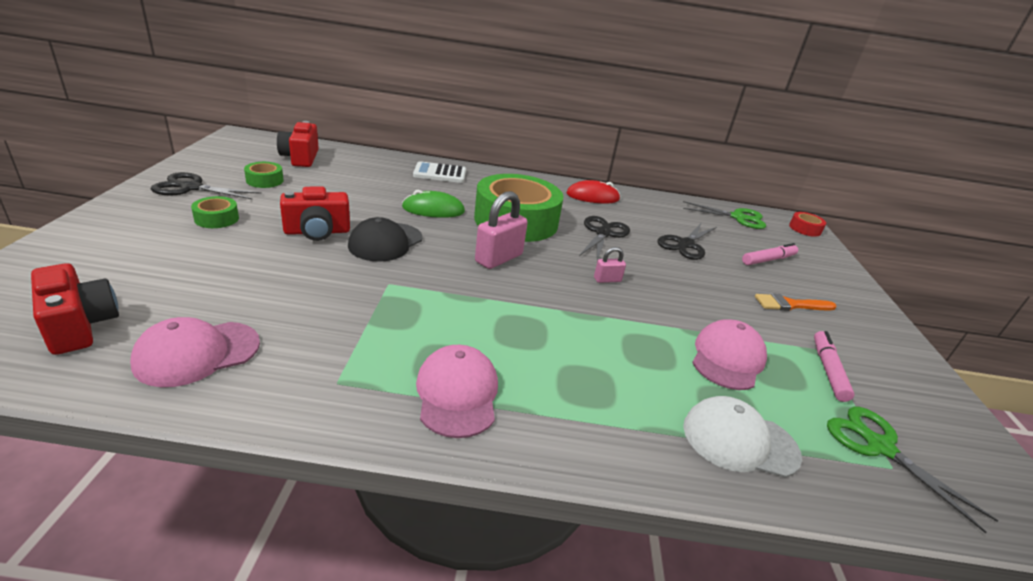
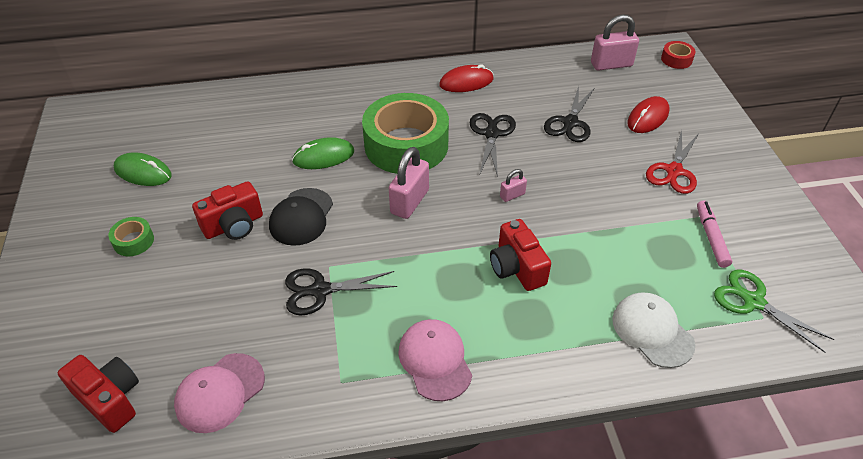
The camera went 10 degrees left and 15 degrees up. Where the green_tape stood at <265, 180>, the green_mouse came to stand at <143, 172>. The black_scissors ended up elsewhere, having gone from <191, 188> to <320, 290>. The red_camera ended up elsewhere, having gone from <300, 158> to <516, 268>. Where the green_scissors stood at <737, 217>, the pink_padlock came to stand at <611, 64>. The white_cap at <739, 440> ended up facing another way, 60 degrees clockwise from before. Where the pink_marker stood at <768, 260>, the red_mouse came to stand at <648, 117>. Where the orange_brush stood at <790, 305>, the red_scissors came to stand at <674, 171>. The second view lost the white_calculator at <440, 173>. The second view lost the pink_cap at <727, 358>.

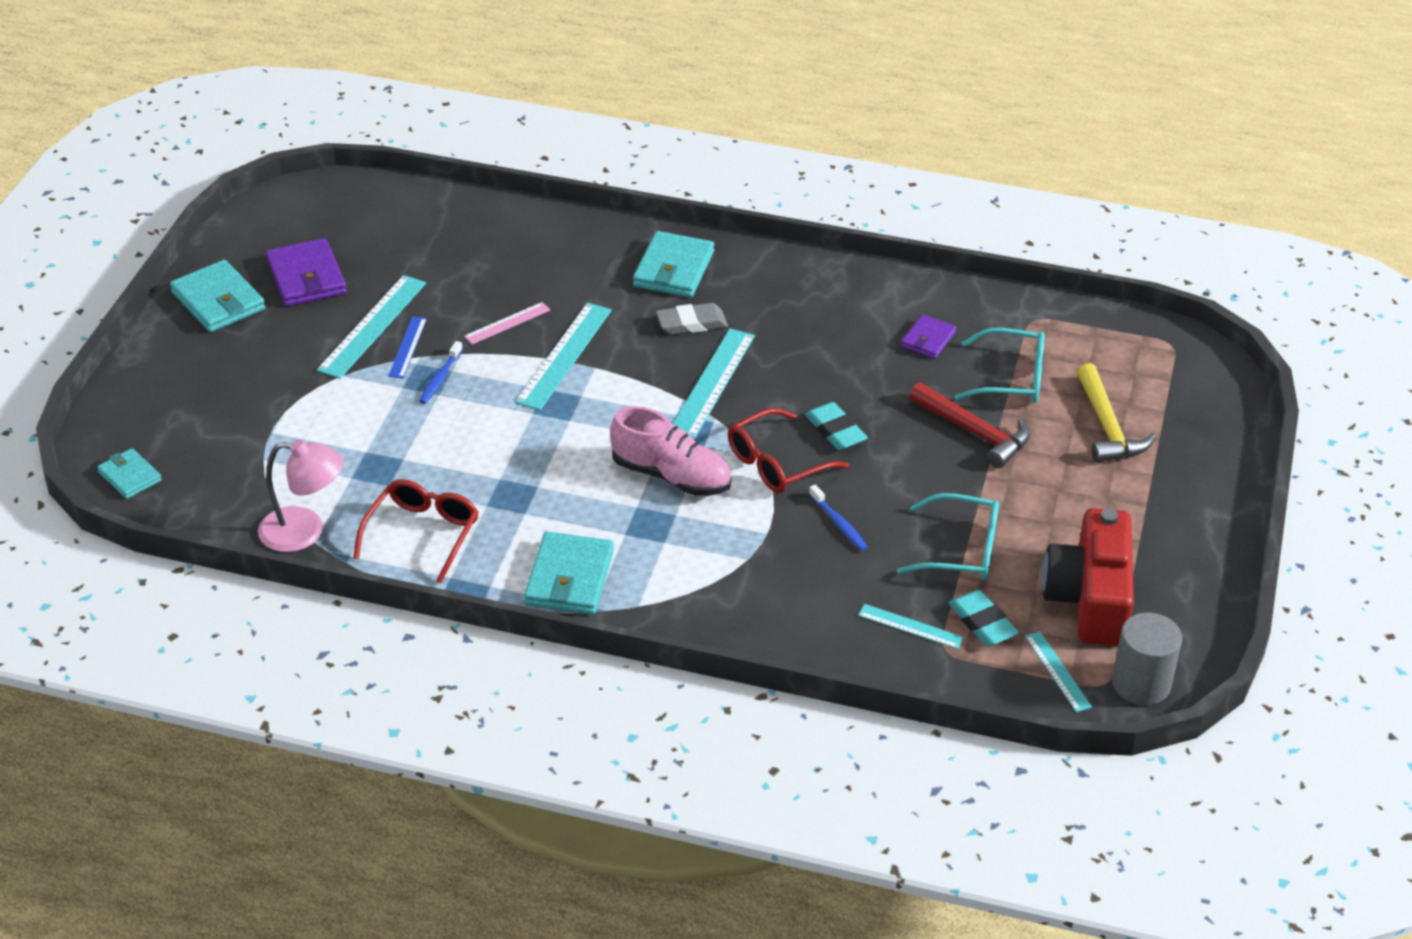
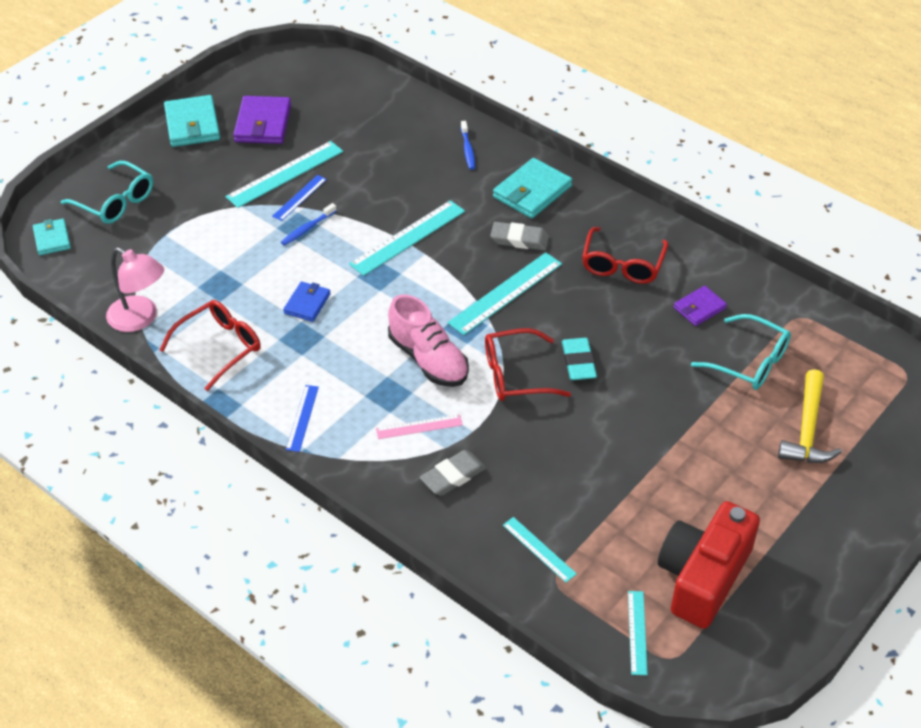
The camera went 25 degrees right and 5 degrees up. The turquoise_glasses ended up elsewhere, having gone from <961, 550> to <115, 202>. The second view gained the blue_wallet at <307, 303>. Where the turquoise_wallet stood at <569, 578>, the blue_ruler came to stand at <302, 418>. The pink_ruler ended up elsewhere, having gone from <507, 323> to <419, 427>. The second view gained the grey_eraser at <453, 476>. The blue_toothbrush ended up elsewhere, having gone from <839, 524> to <468, 149>. The second view gained the red_glasses at <622, 265>. The second view lost the red_hammer at <975, 432>. The second view lost the turquoise_eraser at <982, 622>. The second view lost the grey_cylinder at <1141, 683>.

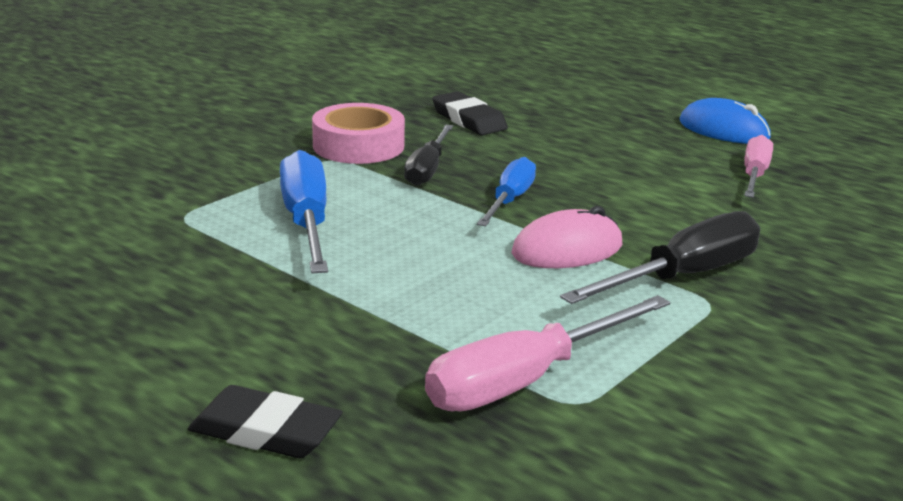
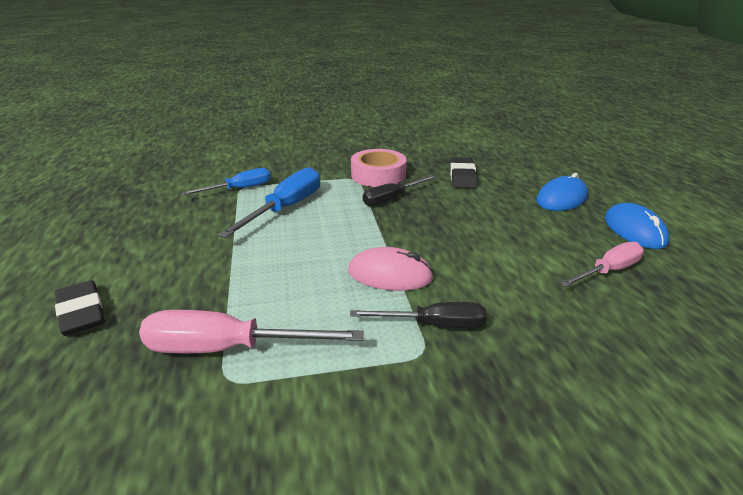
The camera went 40 degrees right and 5 degrees up. The blue_screwdriver ended up elsewhere, having gone from <509, 200> to <239, 189>. The size of the black_screwdriver at <683, 276> changed by a factor of 0.66. The second view gained the blue_mouse at <561, 198>.

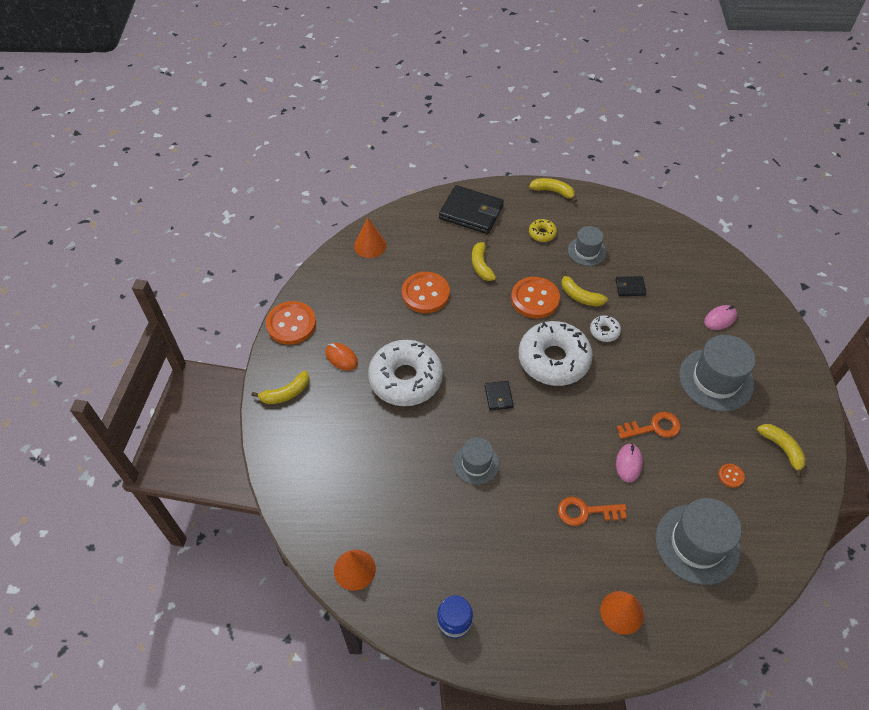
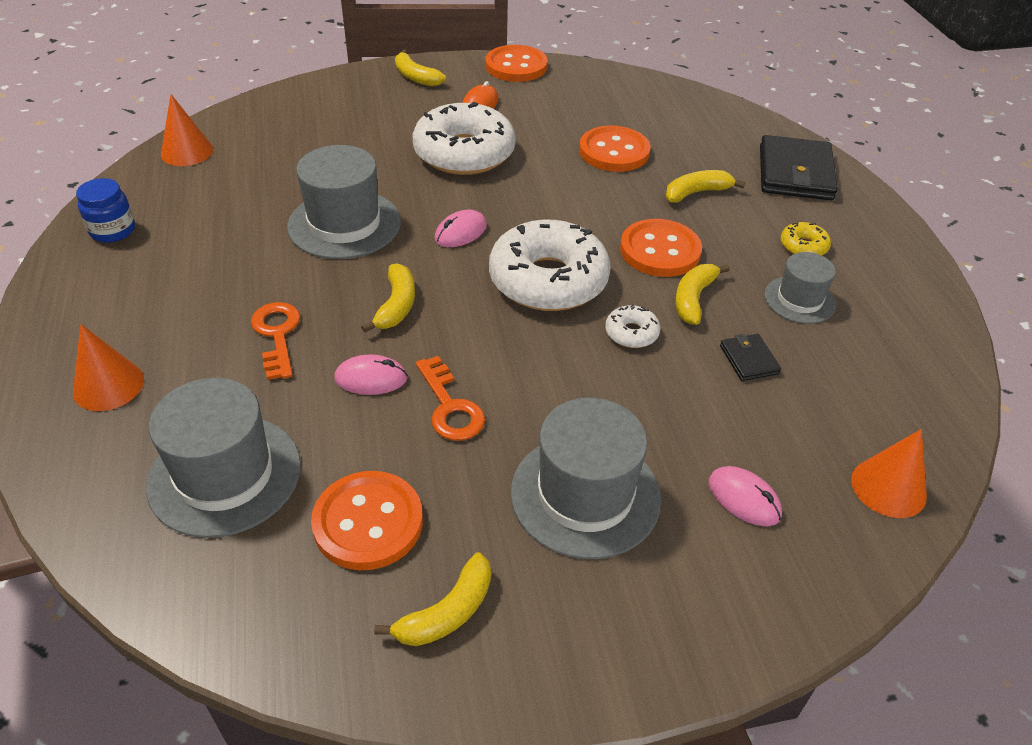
The camera went 75 degrees right and 10 degrees down. The size of the grey_hat at <476, 463> changed by a factor of 1.71. The size of the orange_button at <731, 476> changed by a factor of 2.23. The yellow_banana ended up elsewhere, having gone from <553, 191> to <396, 305>. Where the black_wallet stood at <498, 396>, the pink_mouse came to stand at <460, 232>. The orange_cone ended up elsewhere, having gone from <370, 245> to <888, 487>.

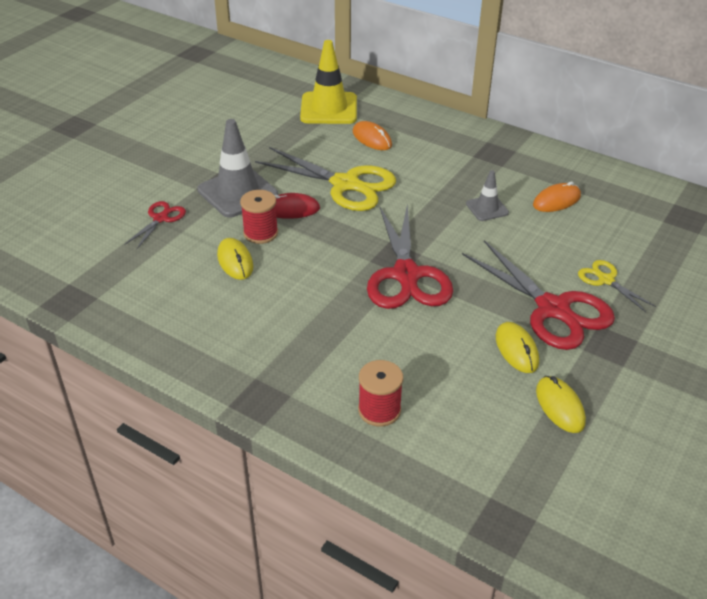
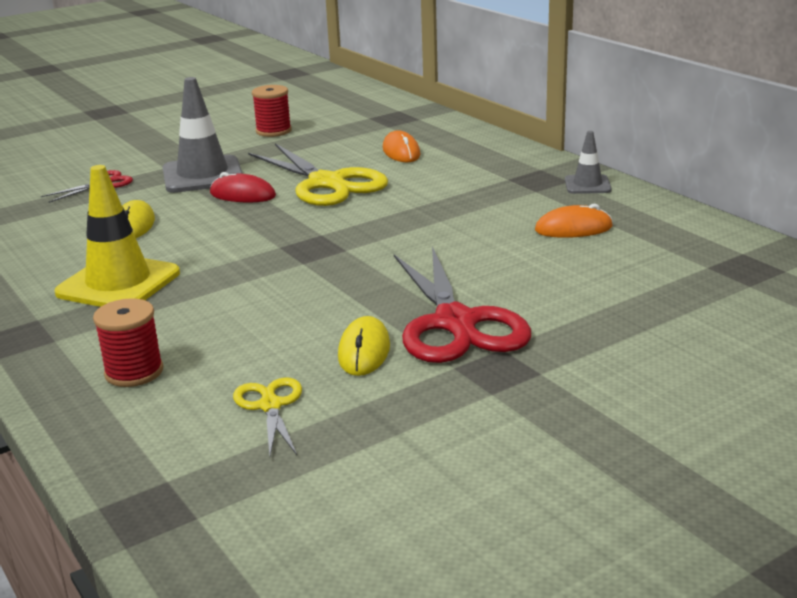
The camera went 25 degrees right and 15 degrees down. The yellow_traffic_cone ended up elsewhere, having gone from <329, 109> to <118, 283>. The yellow_scissors ended up elsewhere, having gone from <606, 280> to <270, 406>. The red_spool ended up elsewhere, having gone from <260, 233> to <273, 131>. The grey_traffic_cone ended up elsewhere, having gone from <487, 208> to <587, 185>. The second view lost the red_scissors at <406, 275>. The second view lost the yellow_mouse at <560, 406>.

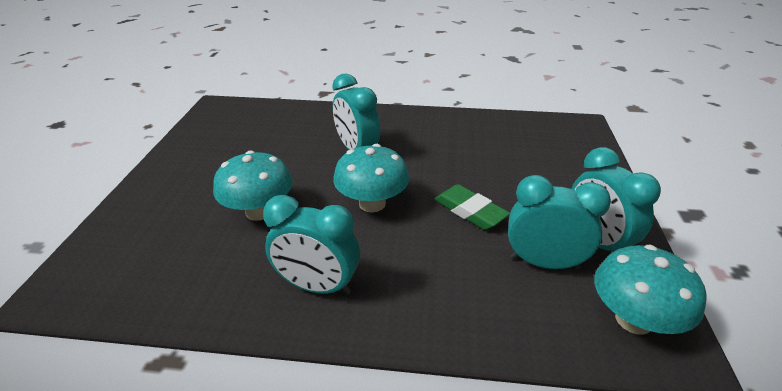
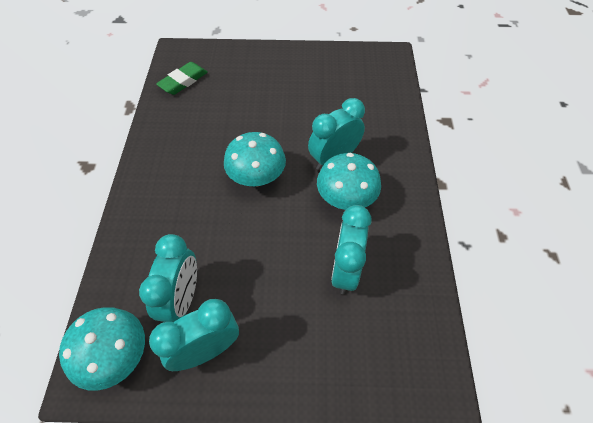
The camera went 85 degrees right and 20 degrees up. The green_eraser ended up elsewhere, having gone from <470, 211> to <183, 81>. The turquoise_mushroom ended up elsewhere, having gone from <259, 211> to <346, 199>. The turquoise_clock ended up elsewhere, having gone from <317, 286> to <345, 270>.

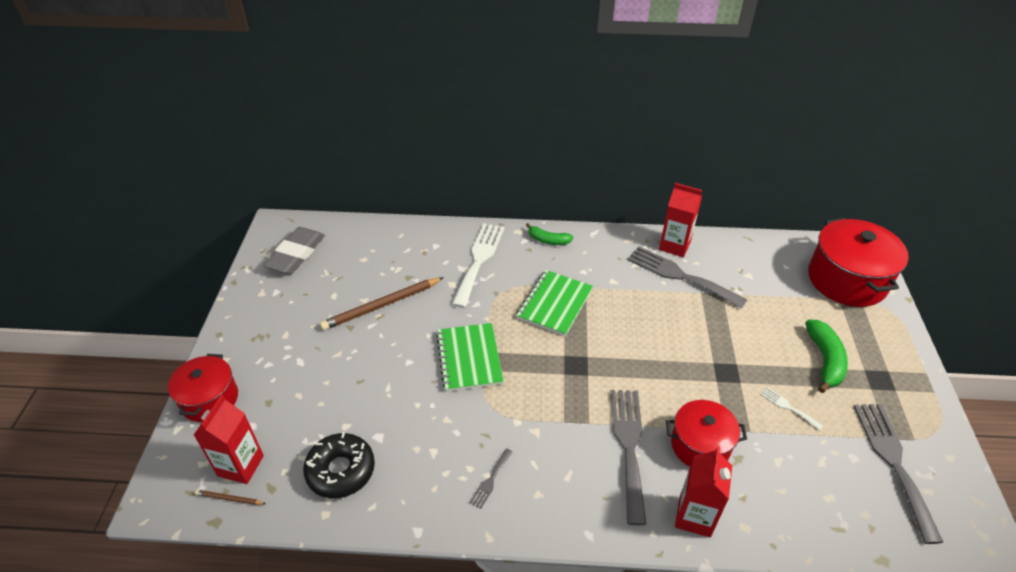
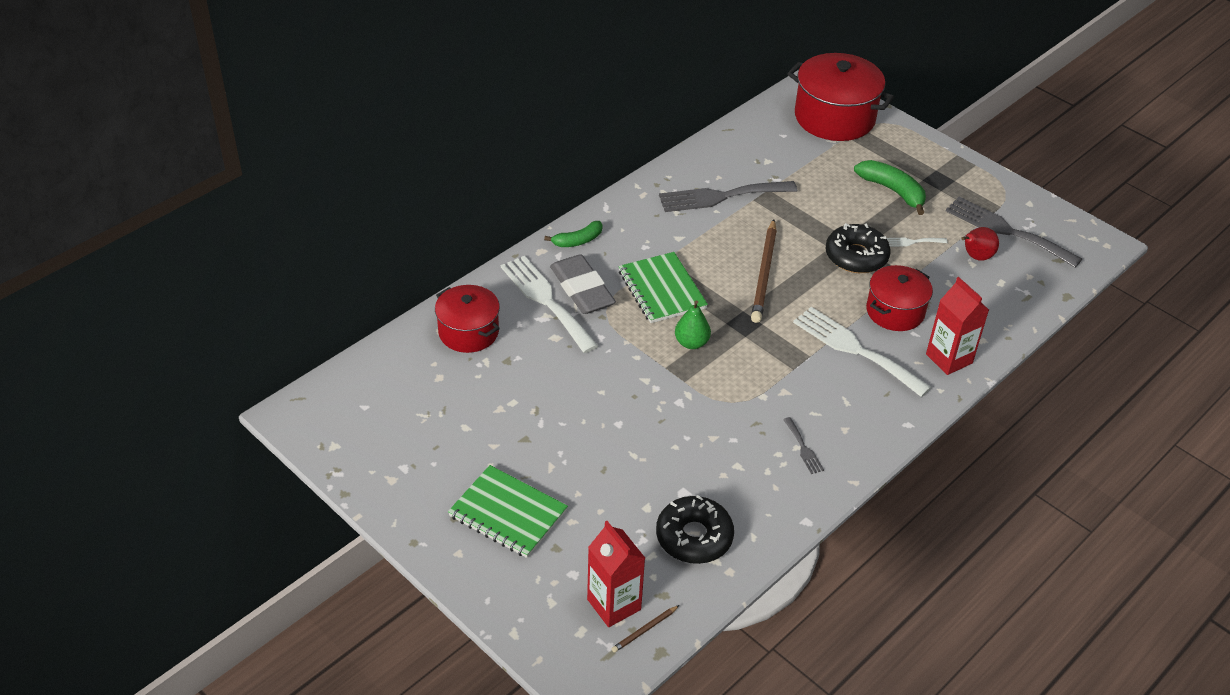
The camera went 50 degrees left and 0 degrees up. The red_pot ended up elsewhere, having gone from <209, 399> to <468, 332>. The green_notebook ended up elsewhere, having gone from <469, 358> to <508, 513>. The grey_eraser ended up elsewhere, having gone from <296, 254> to <582, 289>. The second view gained the green_pear at <691, 343>. The brown_pencil ended up elsewhere, having gone from <382, 306> to <764, 274>. What was the grey_fork at <629, 446> turned into the white_fork at <855, 349>. The second view gained the black_donut at <856, 256>. The second view gained the red_pear at <976, 257>. The second view lost the red_carton at <674, 246>.

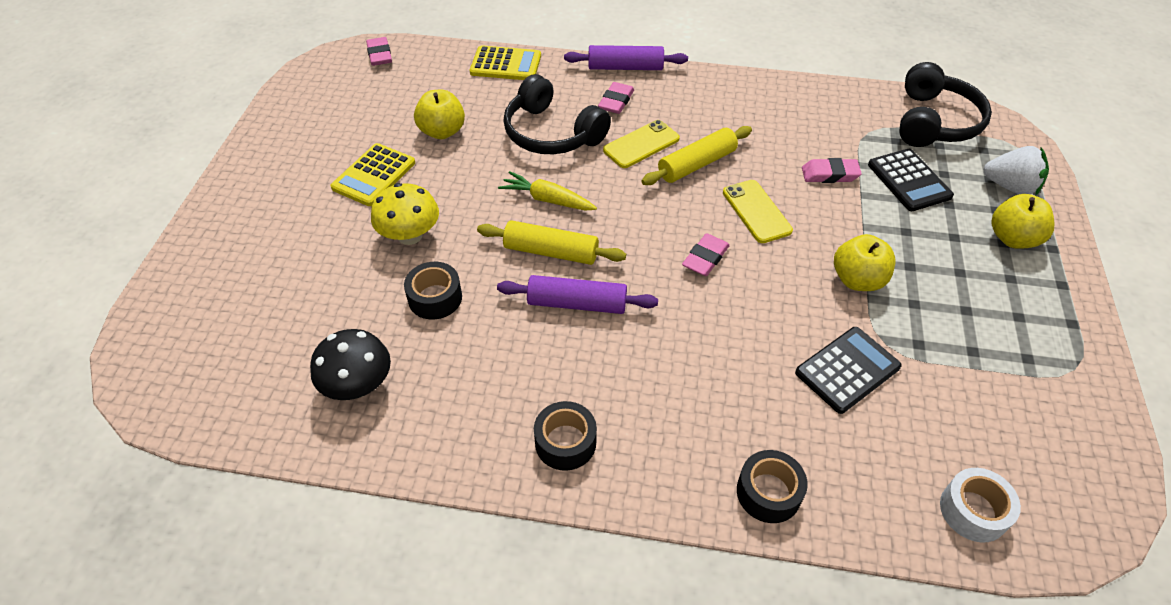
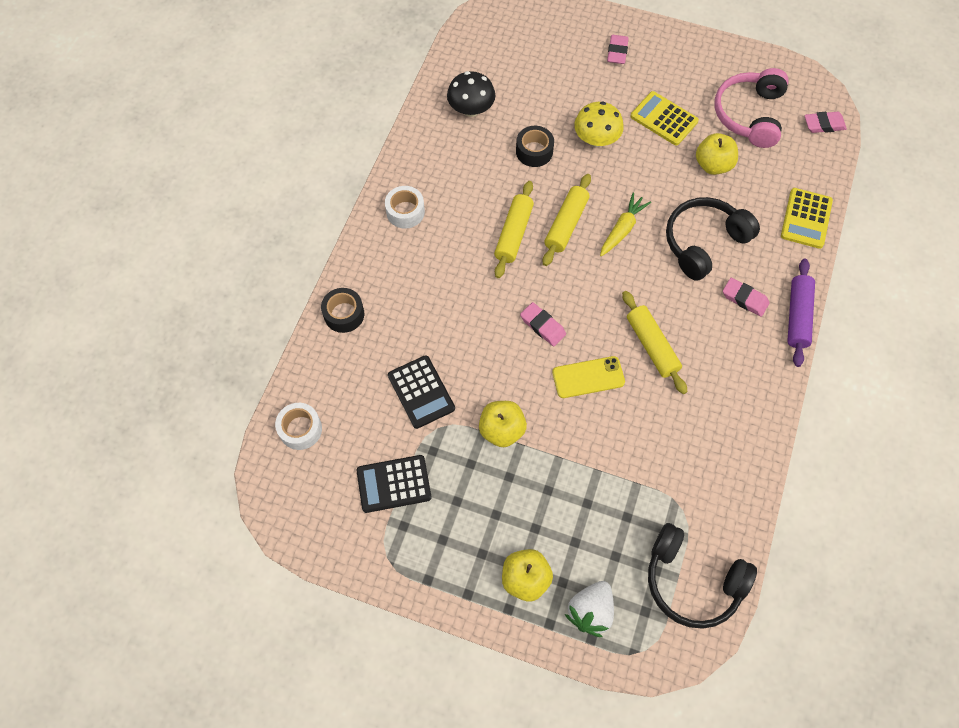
The camera went 100 degrees right and 15 degrees up. The black_calculator ended up elsewhere, having gone from <909, 180> to <394, 484>. What was the black_tape at <565, 442> turned into the white_tape at <405, 212>. What was the purple_rolling_pin at <577, 303> turned into the yellow_rolling_pin at <513, 234>. The pink_eraser ended up elsewhere, having gone from <829, 174> to <617, 52>. The second view gained the pink_headphones at <749, 115>. The second view lost the yellow_phone at <641, 144>.

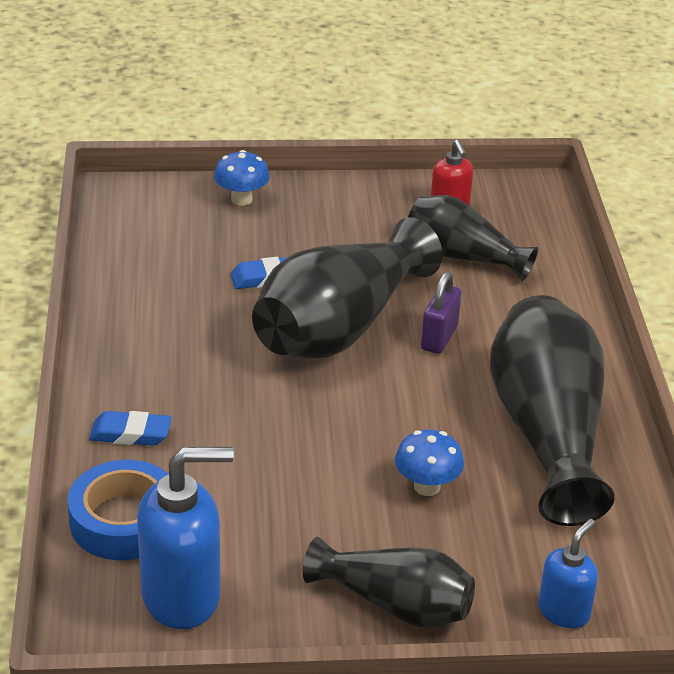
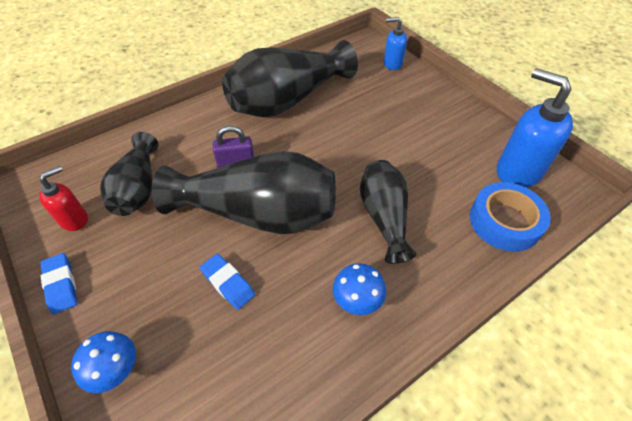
The camera went 120 degrees left and 15 degrees up. The blue_eraser ended up elsewhere, having gone from <130, 434> to <61, 285>. The blue_mushroom ended up elsewhere, having gone from <427, 486> to <357, 301>. The black_vase ended up elsewhere, having gone from <395, 605> to <384, 217>.

